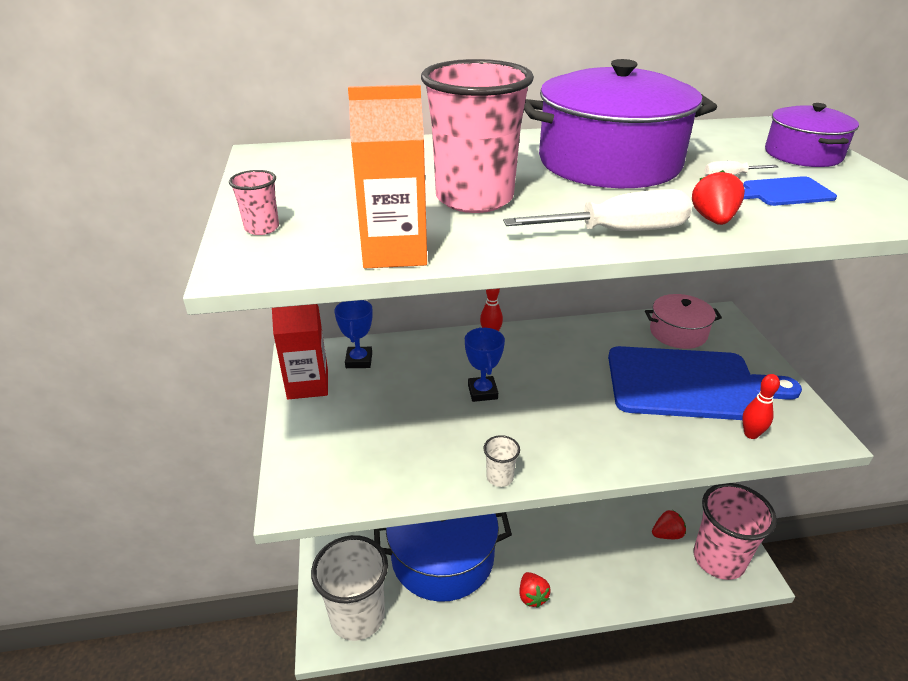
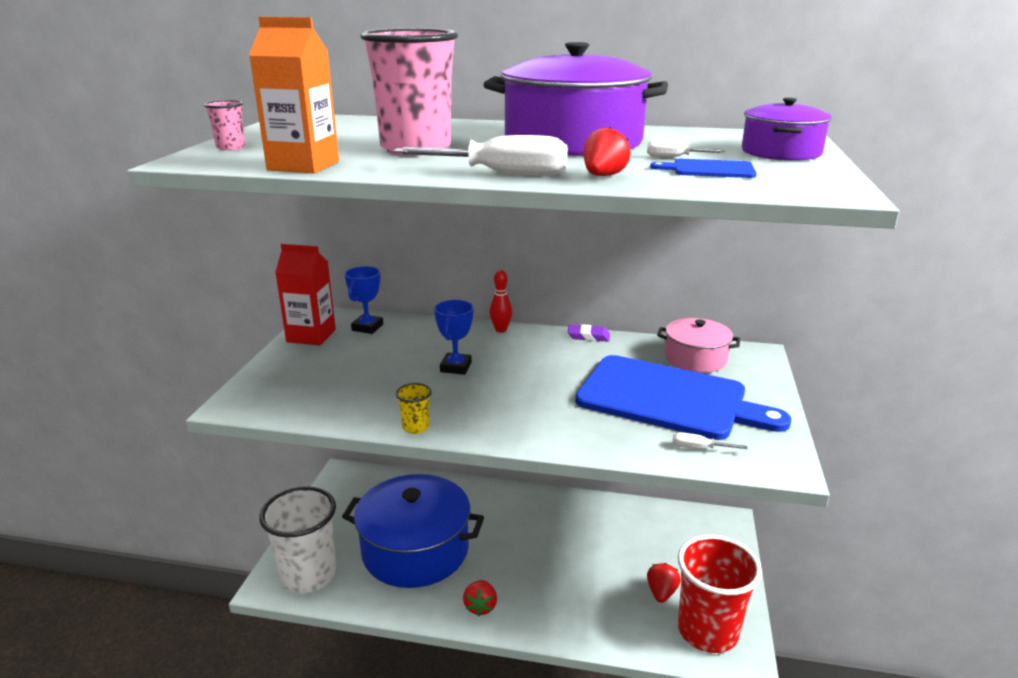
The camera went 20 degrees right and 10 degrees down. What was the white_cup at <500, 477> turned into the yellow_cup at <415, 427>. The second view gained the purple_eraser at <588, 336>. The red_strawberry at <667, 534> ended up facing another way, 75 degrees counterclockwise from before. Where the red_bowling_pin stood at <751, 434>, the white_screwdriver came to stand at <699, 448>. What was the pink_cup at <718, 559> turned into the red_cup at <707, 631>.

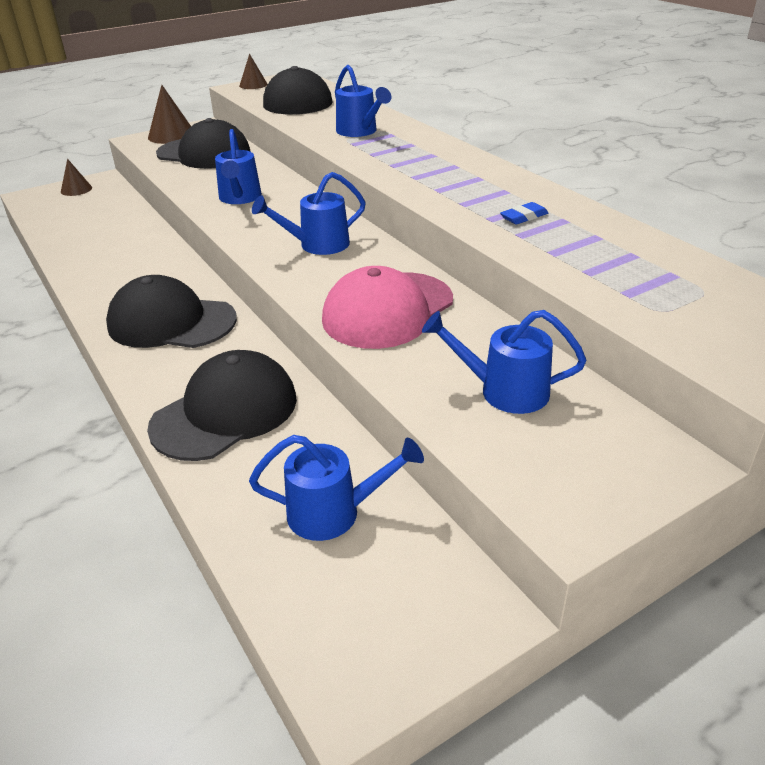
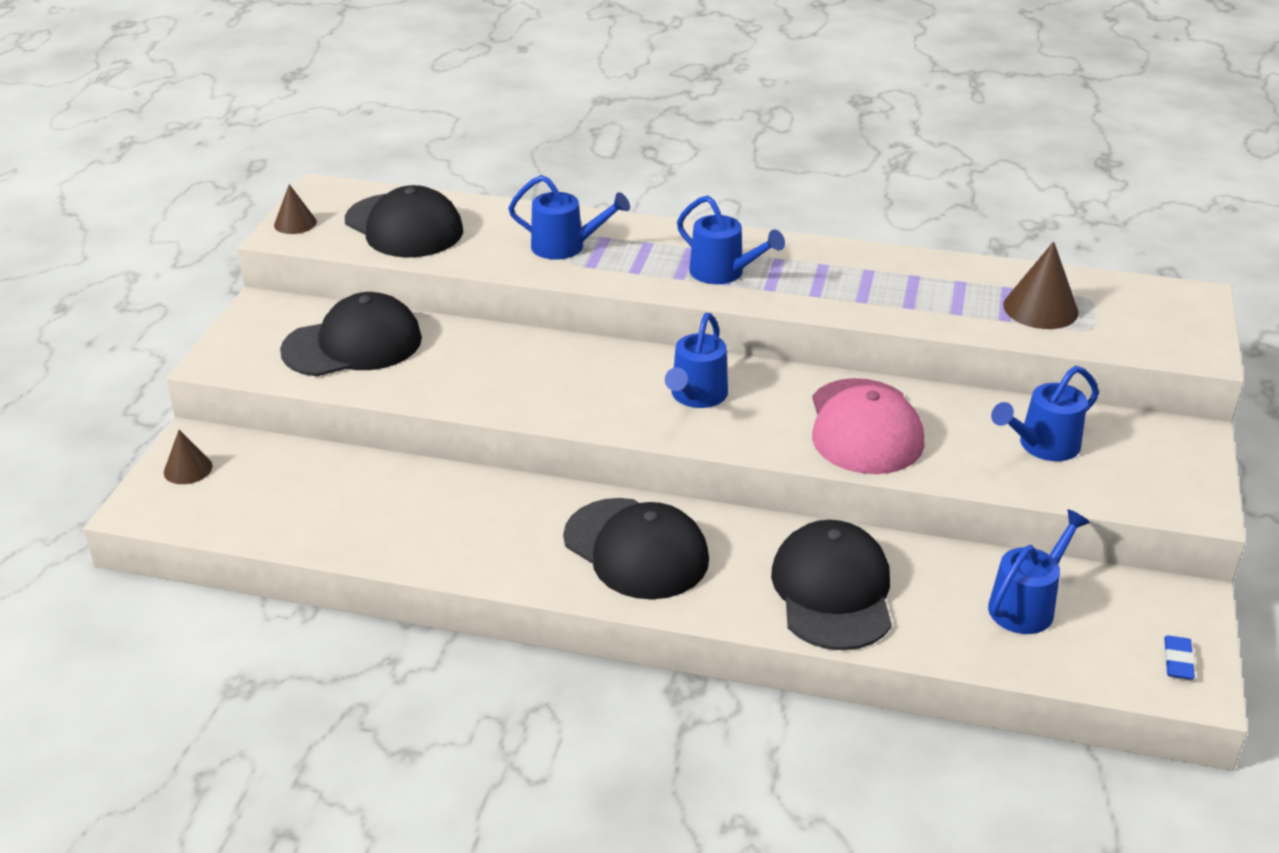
The camera went 45 degrees left and 0 degrees up. The black_cap at <171, 322> ended up facing another way, 105 degrees counterclockwise from before. The blue_watering_can ended up elsewhere, having gone from <240, 198> to <724, 273>. The brown_cone ended up elsewhere, having gone from <171, 135> to <1040, 308>. The blue_eraser ended up elsewhere, having gone from <524, 217> to <1178, 661>.

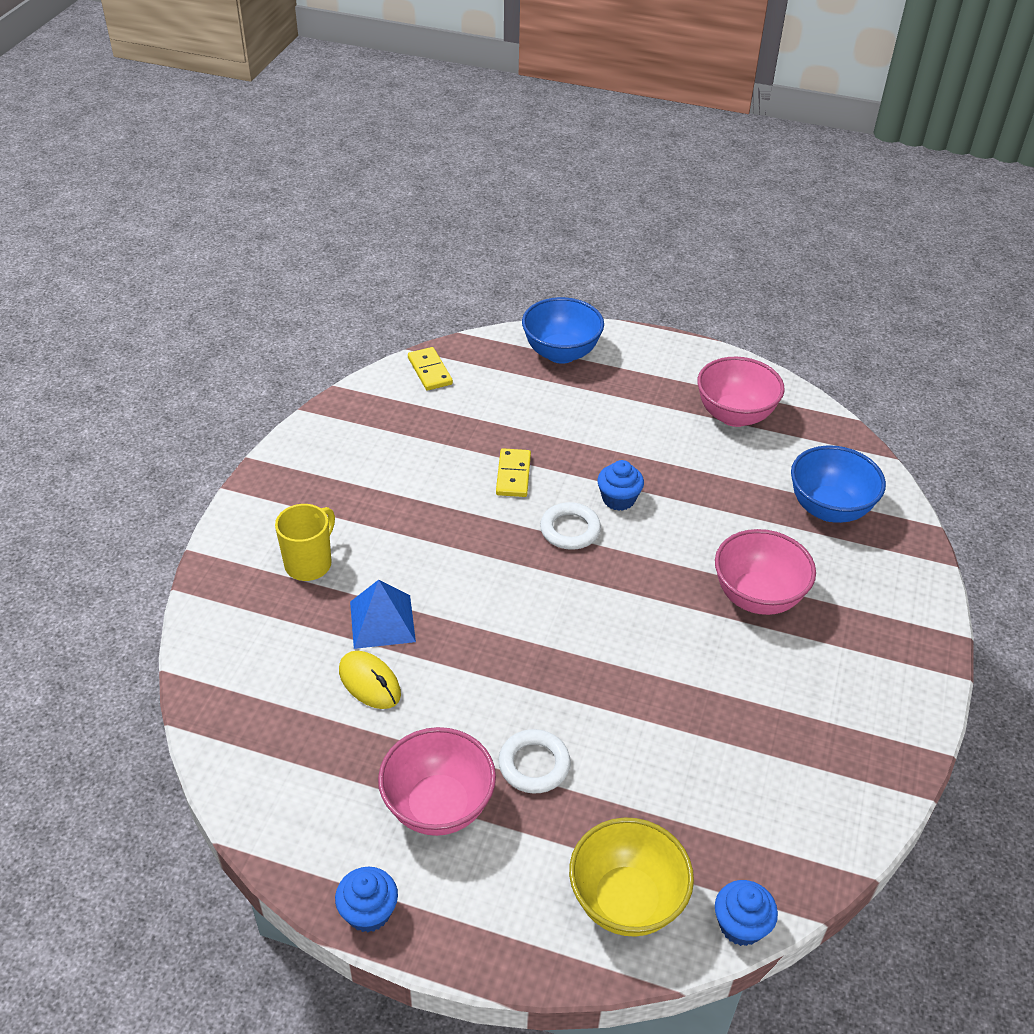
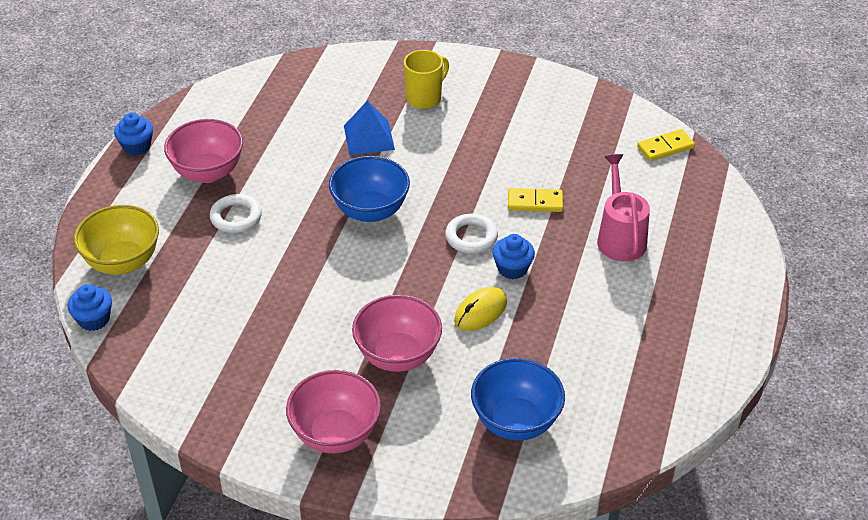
The camera went 90 degrees right and 0 degrees up. The pink_bowl ended up elsewhere, having gone from <734, 415> to <335, 434>. The blue_bowl ended up elsewhere, having gone from <561, 353> to <370, 211>. The yellow_mug at <309, 563> ended up facing another way, 75 degrees counterclockwise from before. The yellow_mouse ended up elsewhere, having gone from <369, 682> to <480, 311>. The second view gained the pink_watering_can at <620, 237>.

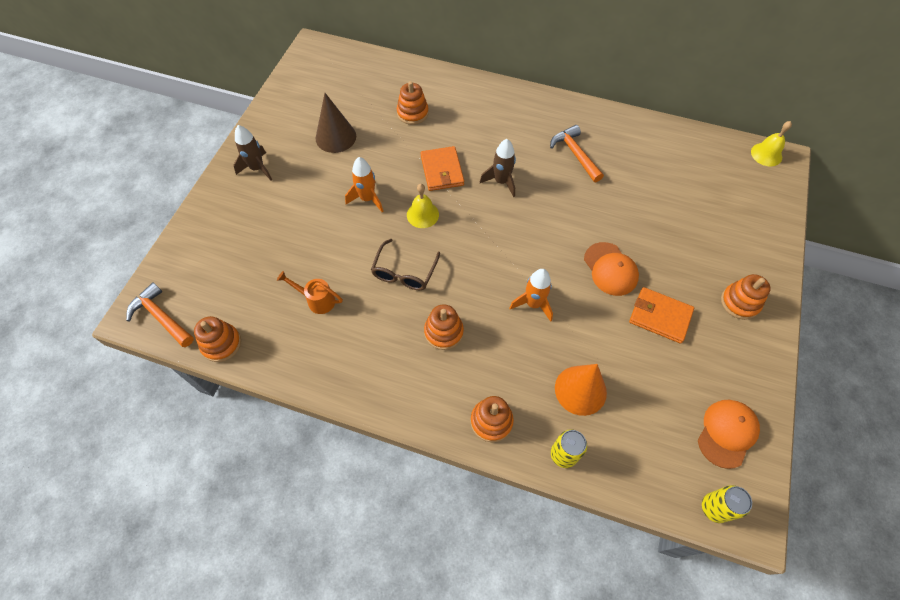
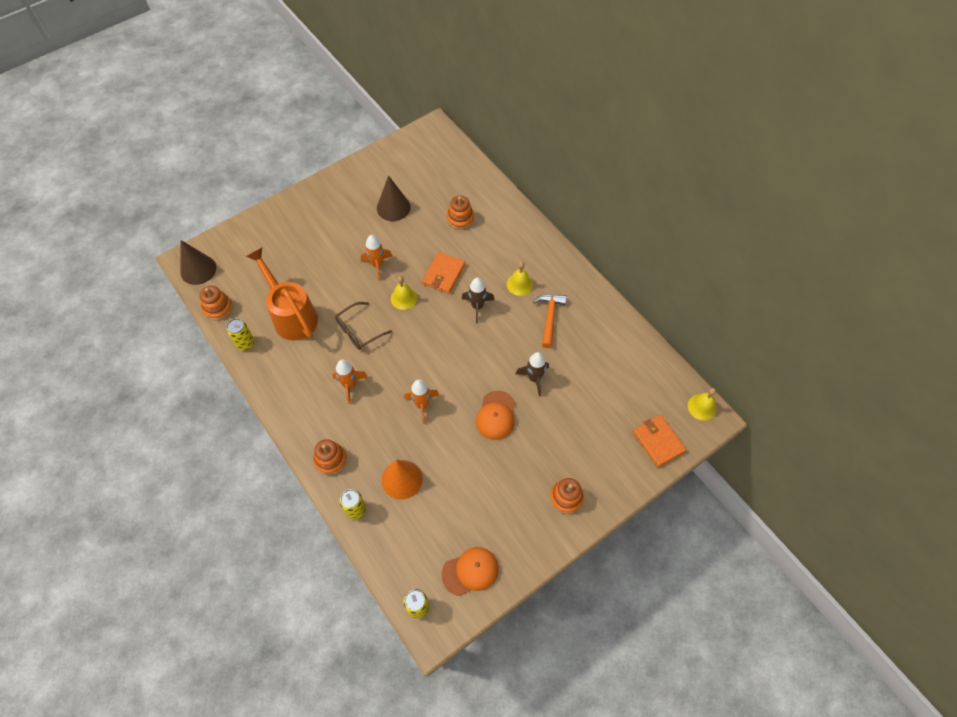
The camera went 35 degrees right and 0 degrees up. Where the orange_hammer stood at <161, 317>, the brown_cone came to stand at <198, 269>. The second view gained the yellow_can at <245, 343>. The size of the orange_watering_can at <317, 300> changed by a factor of 2.09. Where the orange_stacking_toy stood at <443, 332>, the orange_rocket came to stand at <350, 385>. The second view gained the yellow_bell at <519, 284>. The brown_rocket ended up elsewhere, having gone from <257, 168> to <534, 378>. The orange_wallet ended up elsewhere, having gone from <660, 316> to <658, 441>.

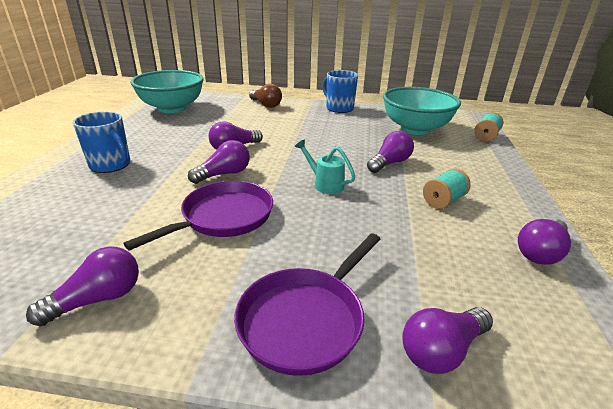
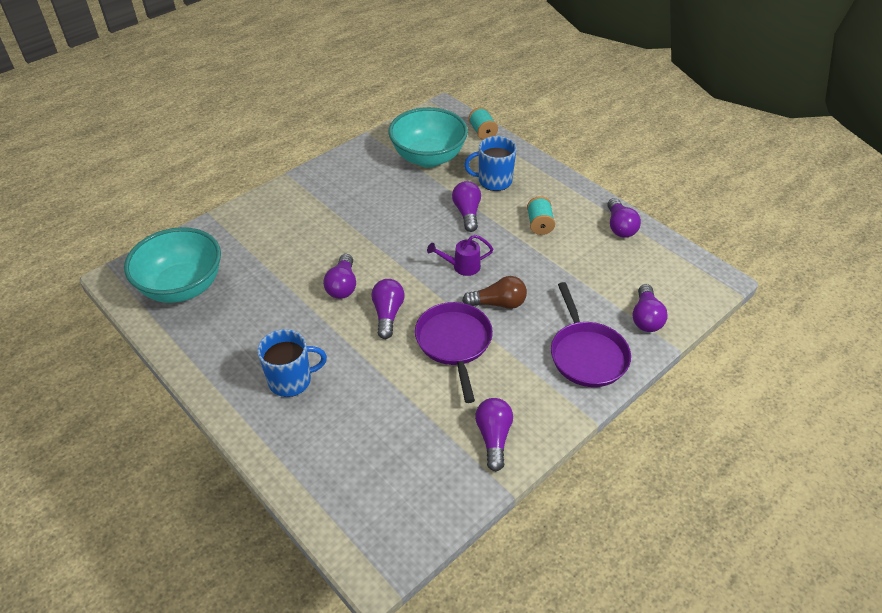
The camera went 50 degrees left and 15 degrees up. What was the turquoise_watering_can at <325, 184> turned into the purple_watering_can at <462, 266>. The brown_light_bulb ended up elsewhere, having gone from <266, 105> to <498, 303>. The blue_mug ended up elsewhere, having gone from <339, 108> to <494, 181>.

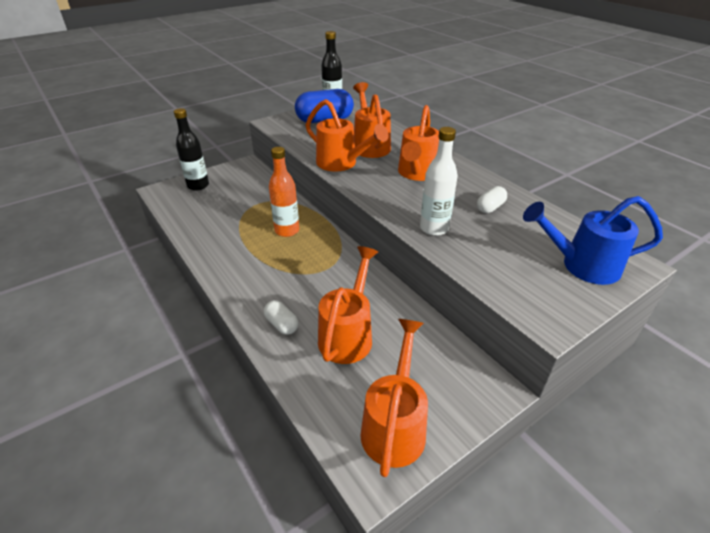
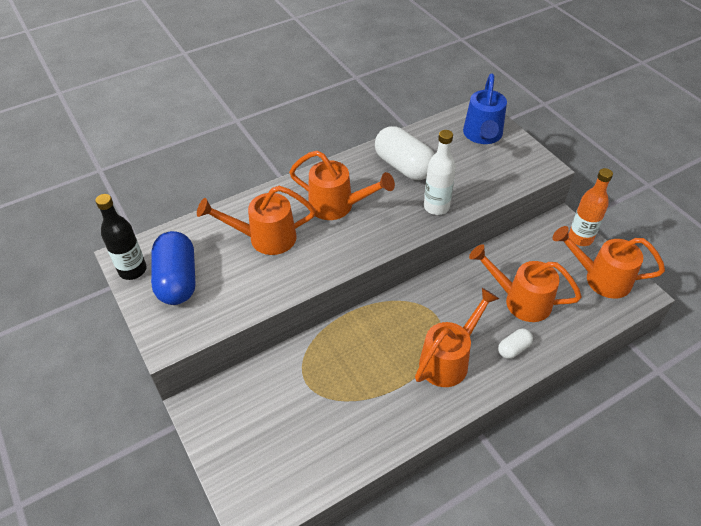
The camera went 85 degrees left and 10 degrees up. The size of the white_capsule at <490, 207> changed by a factor of 2.05. The orange_watering_can ended up elsewhere, having gone from <341, 163> to <448, 360>. The orange_bottle ended up elsewhere, having gone from <287, 230> to <580, 238>. The second view lost the black_bottle at <198, 185>.

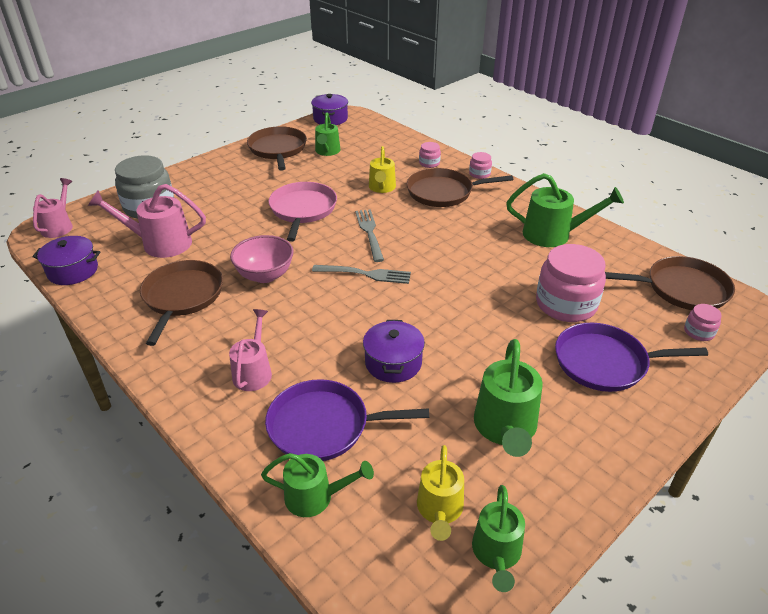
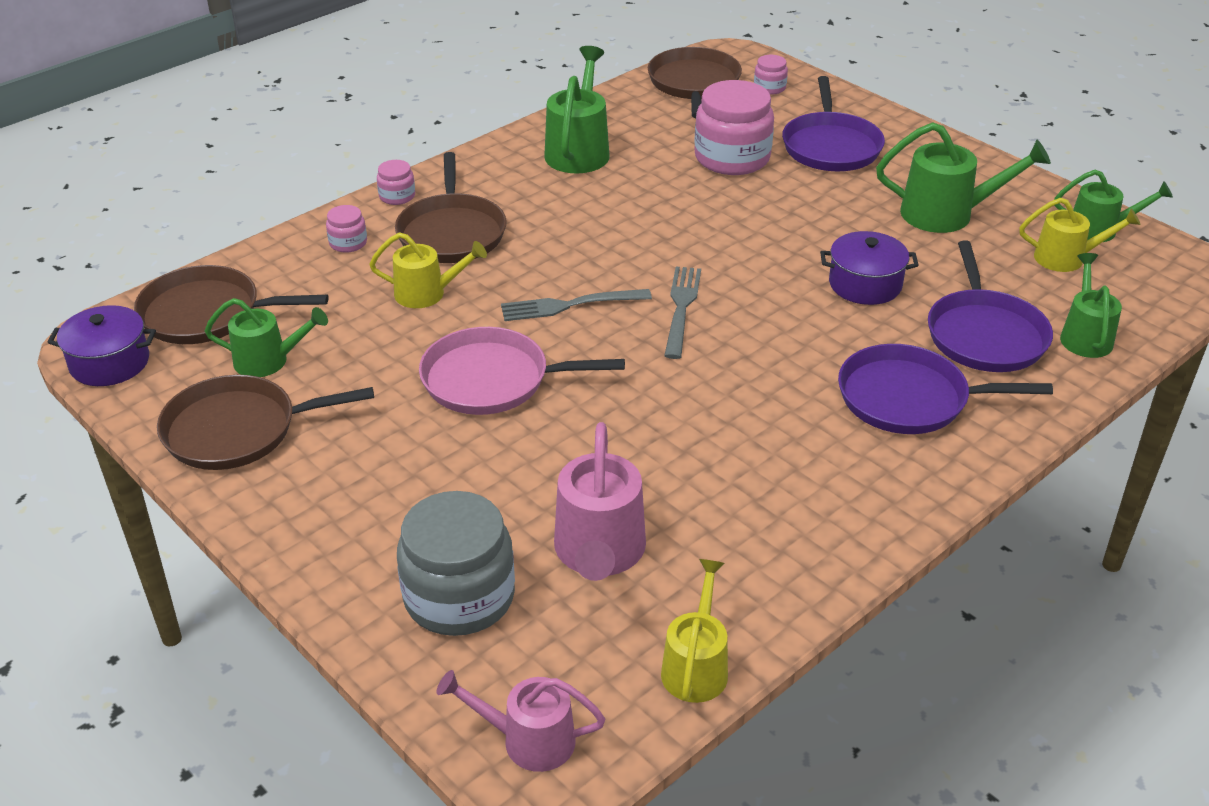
The camera went 90 degrees left and 0 degrees up. The brown_pan ended up elsewhere, having gone from <182, 297> to <207, 314>. Where the purple_pot stood at <73, 271>, the yellow_watering_can came to stand at <696, 665>. Where the pink_watering_can stood at <254, 371>, the purple_pan came to stand at <909, 398>. The second view lost the pink_bowl at <265, 275>.

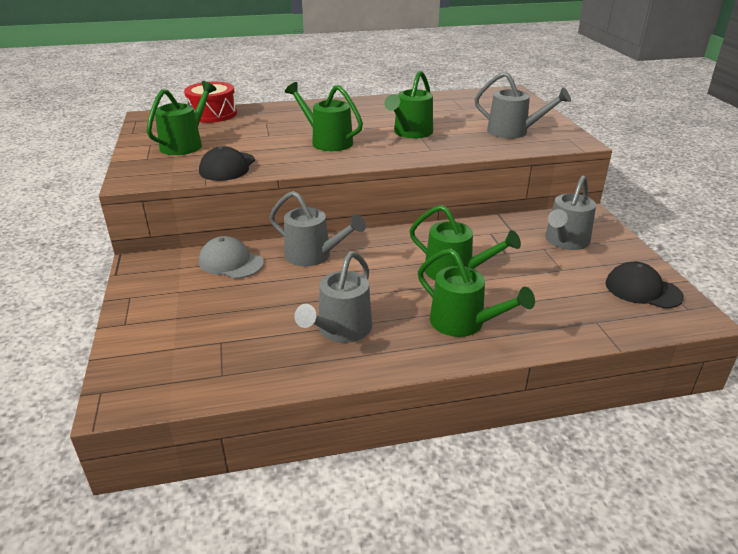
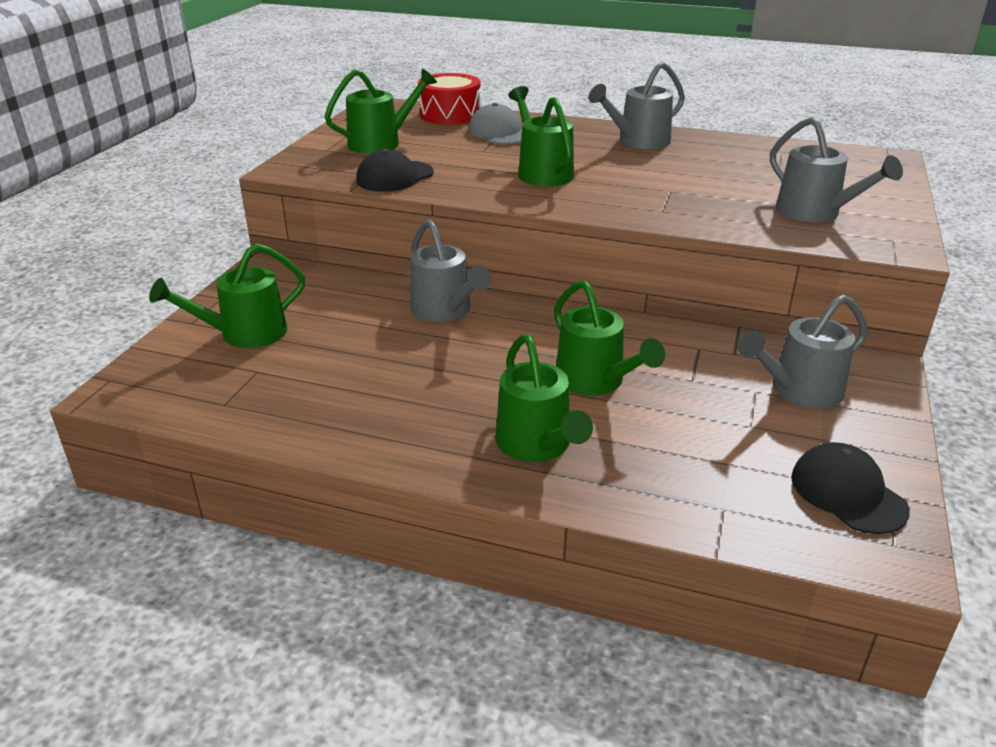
The camera went 30 degrees right and 0 degrees up. The green_watering_can ended up elsewhere, having gone from <410, 133> to <244, 334>. The grey_cap ended up elsewhere, having gone from <231, 262> to <499, 133>. The grey_watering_can ended up elsewhere, having gone from <340, 331> to <638, 142>.

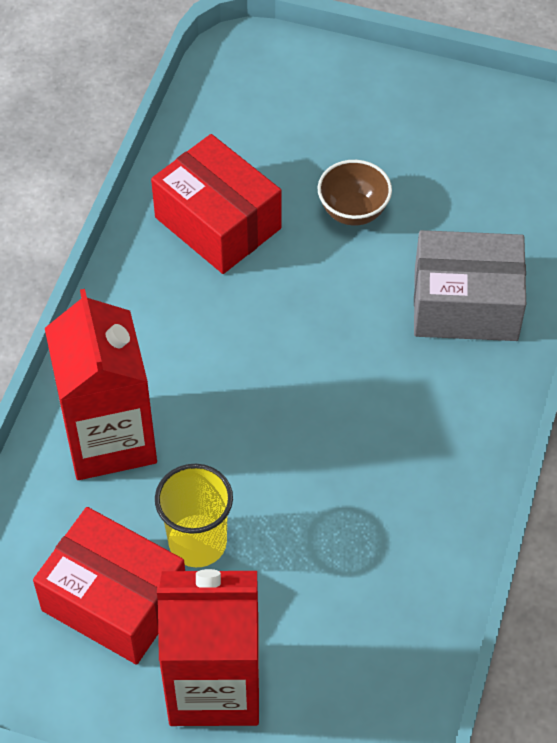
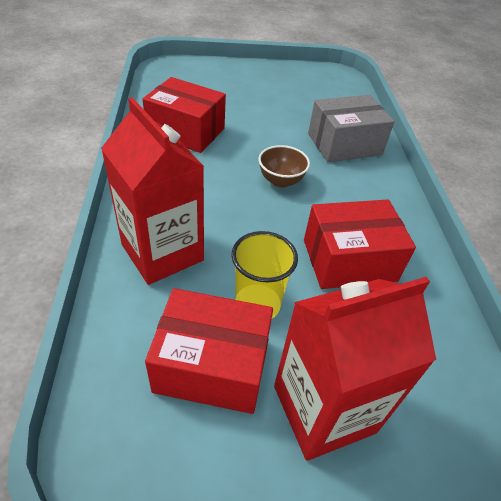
The camera went 25 degrees left and 10 degrees down. The brown_bowl ended up elsewhere, having gone from <353, 211> to <281, 181>. The second view gained the red_box at <349, 260>.

